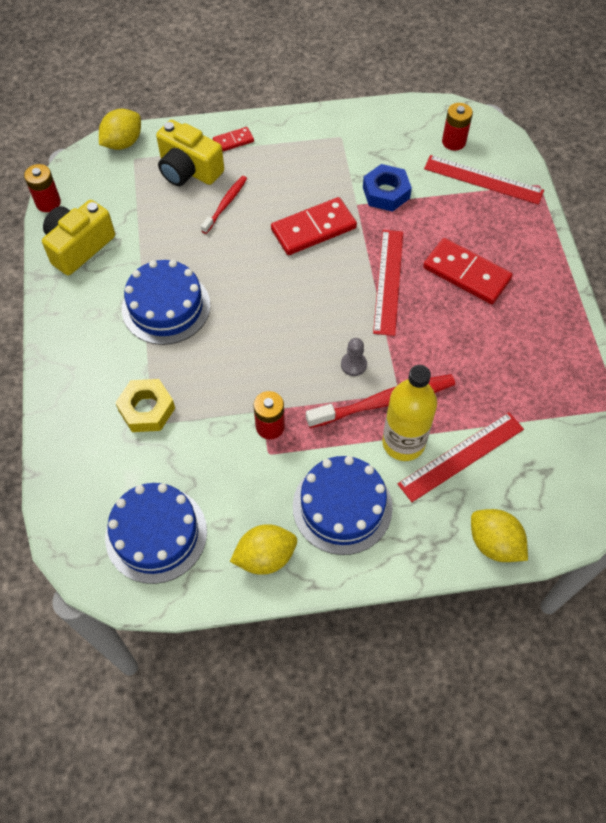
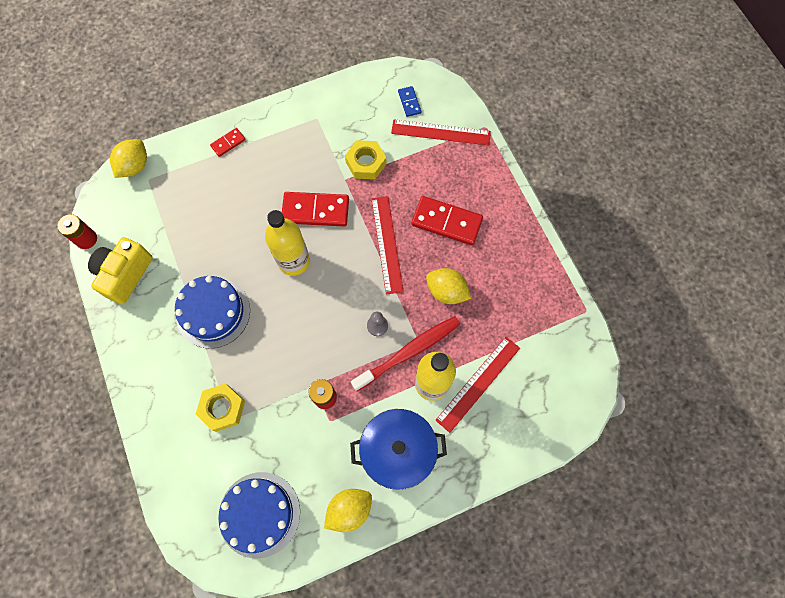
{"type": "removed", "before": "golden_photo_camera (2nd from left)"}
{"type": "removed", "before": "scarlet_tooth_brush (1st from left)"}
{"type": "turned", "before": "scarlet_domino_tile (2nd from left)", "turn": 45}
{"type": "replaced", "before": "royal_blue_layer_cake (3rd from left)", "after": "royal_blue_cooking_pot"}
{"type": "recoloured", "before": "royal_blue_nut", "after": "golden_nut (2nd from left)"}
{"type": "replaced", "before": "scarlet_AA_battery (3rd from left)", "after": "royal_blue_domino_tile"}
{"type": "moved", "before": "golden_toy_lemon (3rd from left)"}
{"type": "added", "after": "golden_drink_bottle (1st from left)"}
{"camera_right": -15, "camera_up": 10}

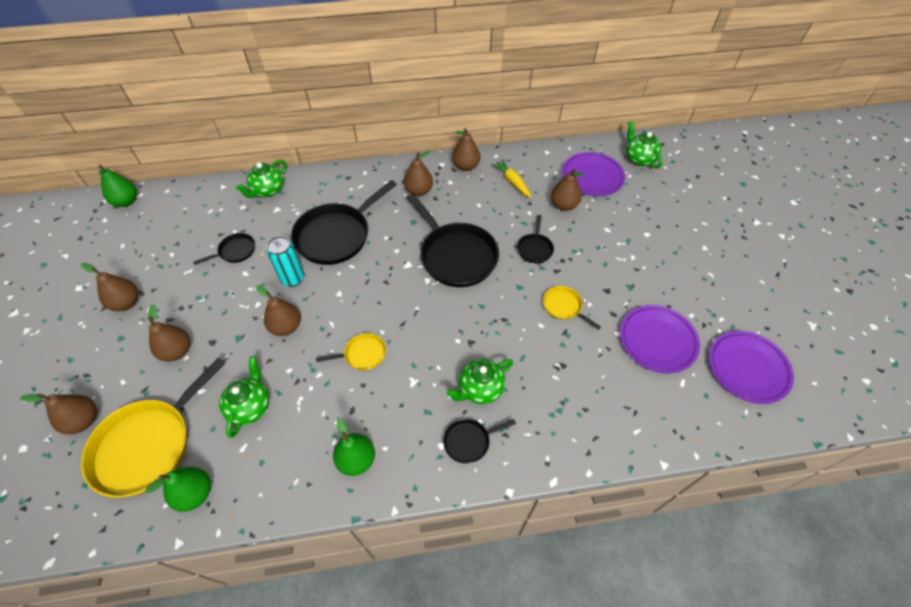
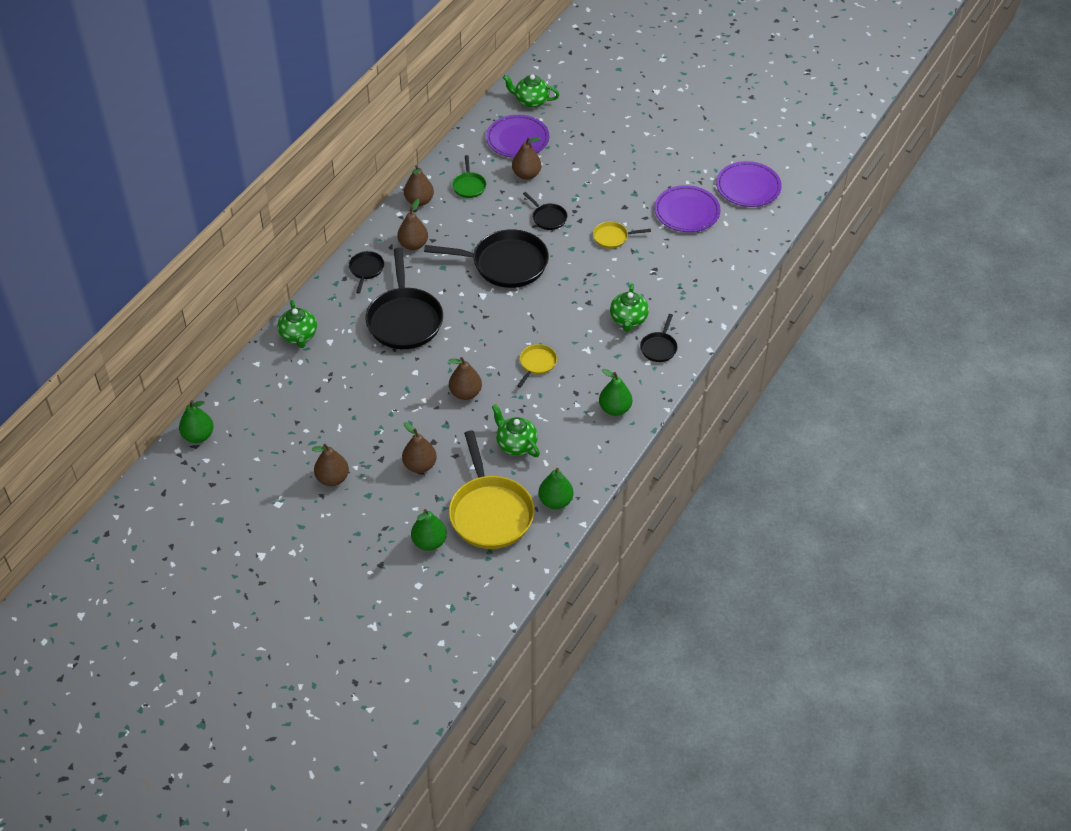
{"type": "recoloured", "before": "dark_brown_pear (1st from left)", "after": "green_pear (2nd from left)"}
{"type": "moved", "before": "jet-black_frying_pan (1st from left)"}
{"type": "removed", "before": "aqua_soda_can"}
{"type": "replaced", "before": "golden_carrot", "after": "green_frying_pan"}
{"camera_right": -50, "camera_up": -5}

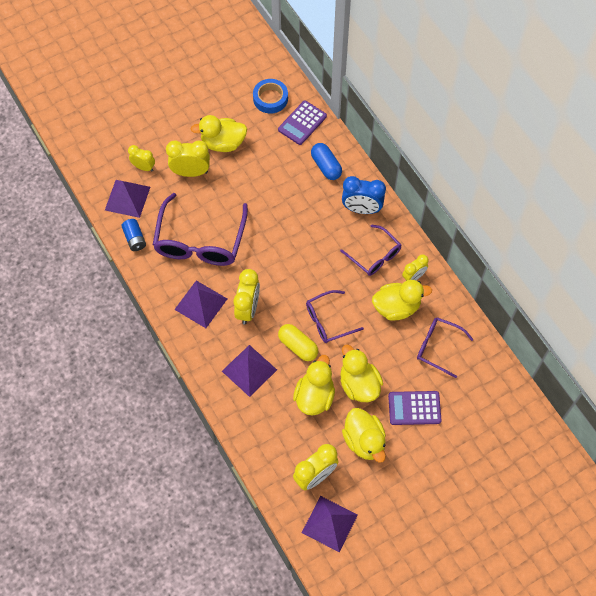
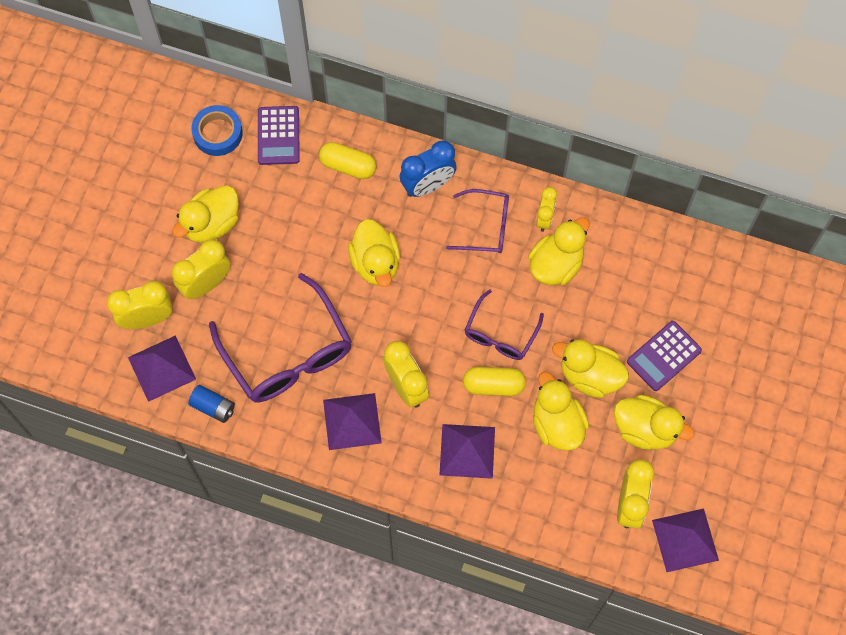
{"type": "resized", "before": "golden_bedside_clock (1st from left)", "scale": 1.59}
{"type": "recoloured", "before": "royal_blue_pill", "after": "golden_pill (1st from left)"}
{"type": "removed", "before": "purple_spectacles (4th from left)"}
{"type": "added", "after": "golden_rubber_duck (2nd from left)"}
{"camera_right": -40, "camera_up": 5}

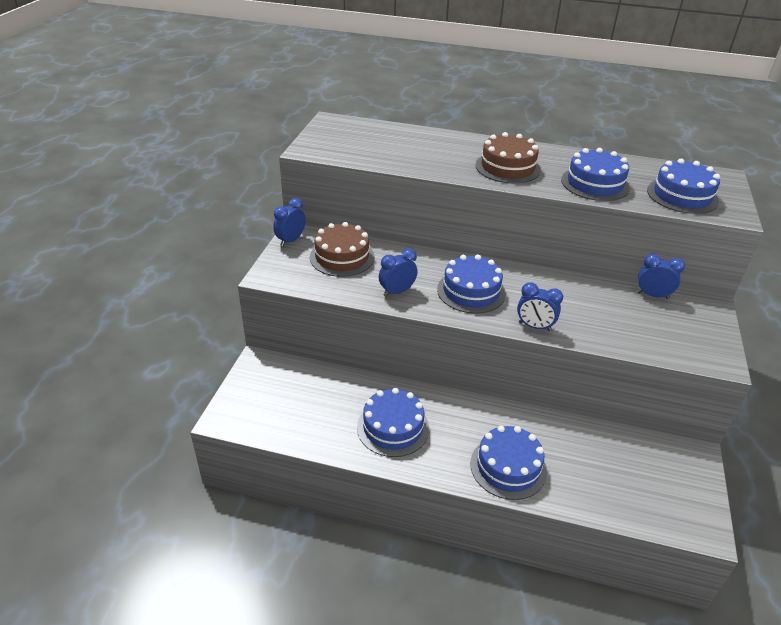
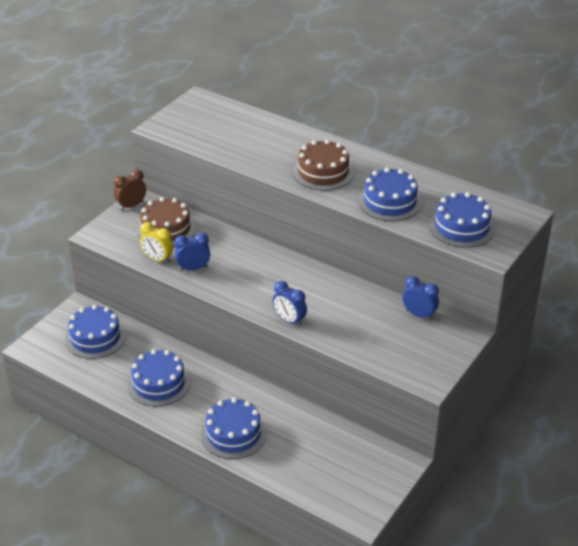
{"type": "recoloured", "before": "royal_blue_bedside_clock (1st from left)", "after": "dark_brown_bedside_clock"}
{"type": "moved", "before": "royal_blue_layer_cake (2nd from left in the first image)", "after": "royal_blue_layer_cake (1st from left)"}
{"type": "added", "after": "golden_bedside_clock"}
{"camera_right": 20, "camera_up": 0}

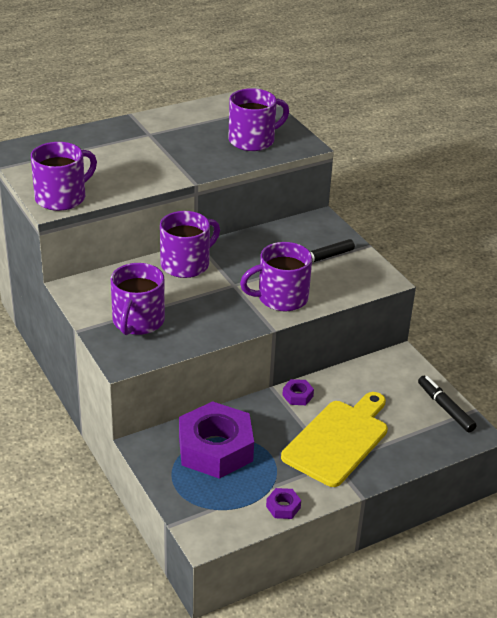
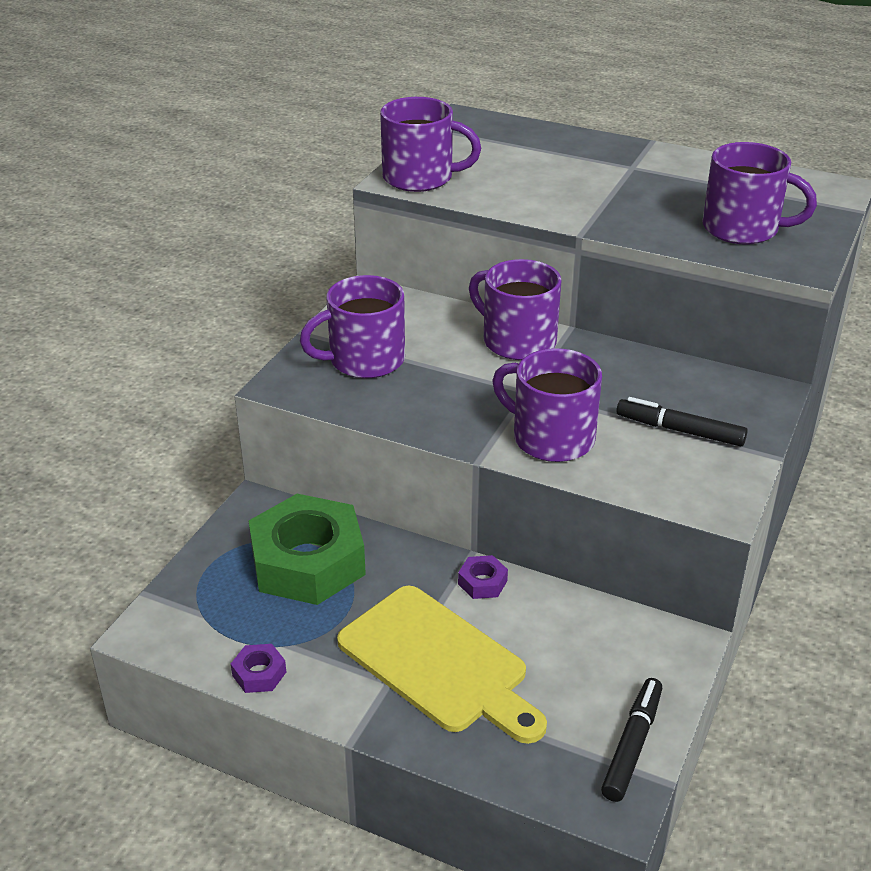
{"type": "turned", "before": "purple_mug (3rd from left)", "turn": -150}
{"type": "recoloured", "before": "purple_nut (1st from left)", "after": "green_nut"}
{"type": "turned", "before": "golden_cutting_board", "turn": 45}
{"camera_right": 55, "camera_up": 0}

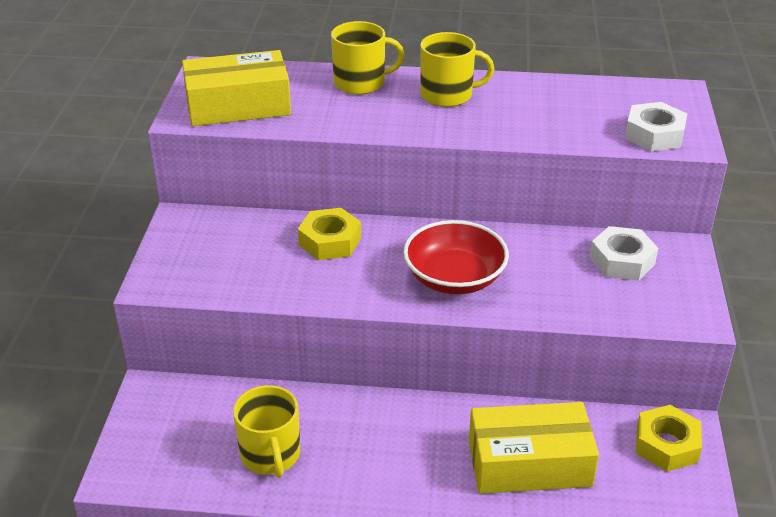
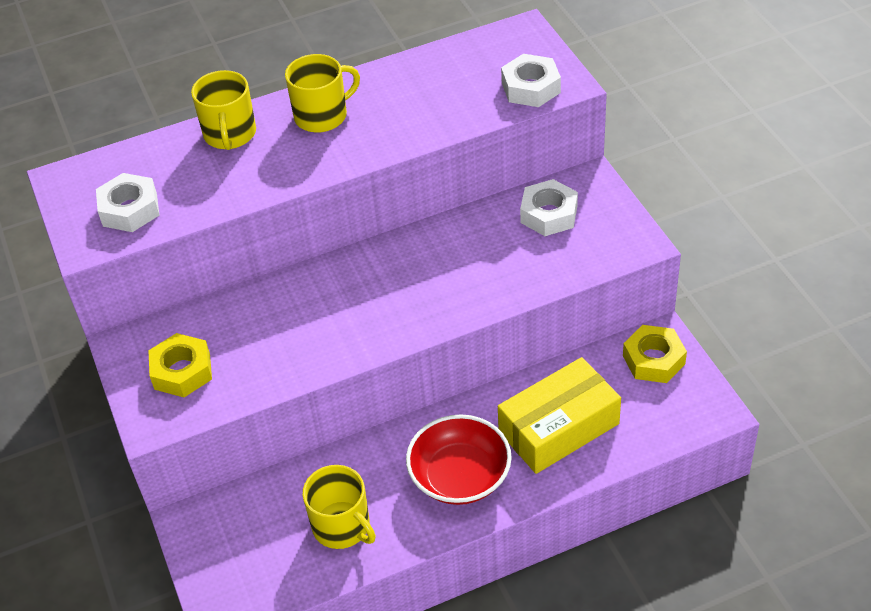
{"type": "replaced", "before": "golden_parcel (1st from left)", "after": "snow-white_nut (1st from left)"}
{"type": "moved", "before": "golden_nut (1st from left)"}
{"type": "turned", "before": "golden_mug (2nd from left in the first image)", "turn": 120}
{"type": "moved", "before": "scarlet_bowl"}
{"camera_right": -25, "camera_up": 10}

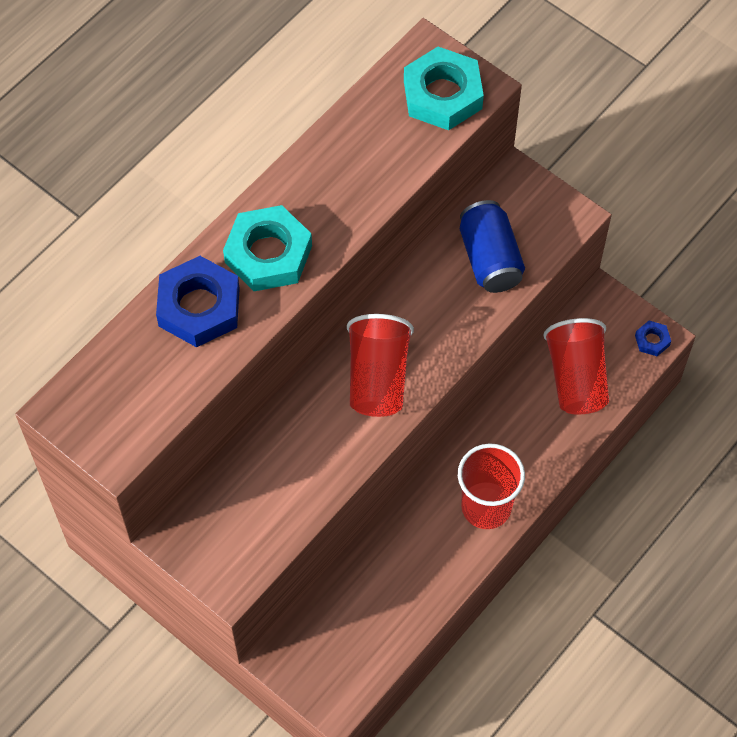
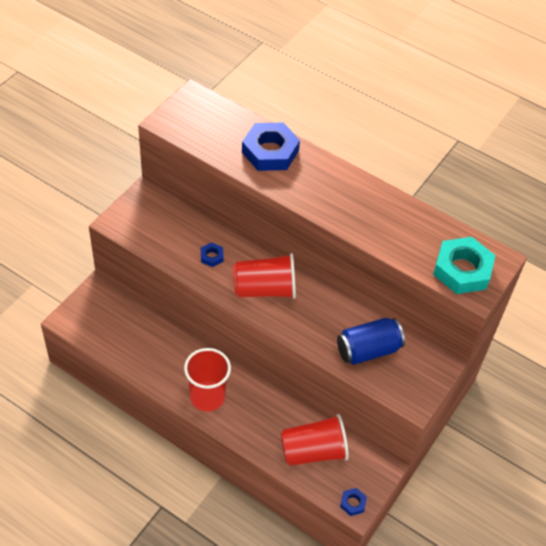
{"type": "removed", "before": "aqua_nut (1st from left)"}
{"type": "added", "after": "royal_blue_nut (1st from left)"}
{"camera_right": 80, "camera_up": -10}

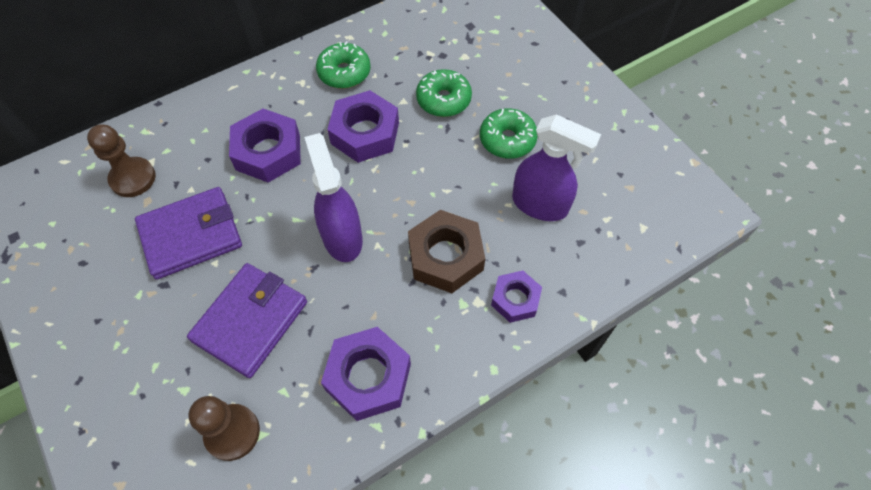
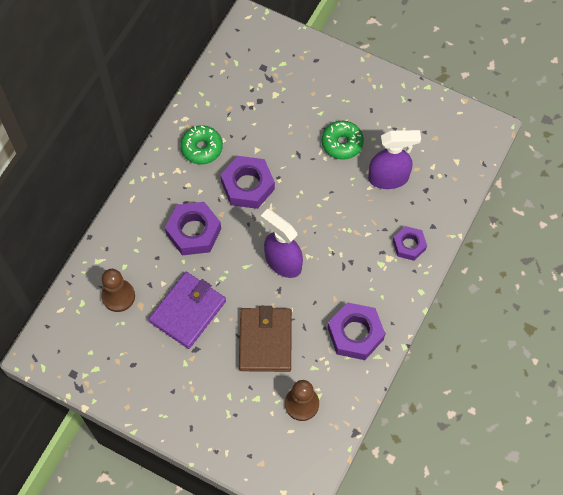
{"type": "recoloured", "before": "purple_wallet (2nd from left)", "after": "dark_brown_wallet"}
{"type": "removed", "before": "dark_brown_nut"}
{"type": "removed", "before": "green_doughnut (2nd from left)"}
{"camera_right": -30, "camera_up": 5}

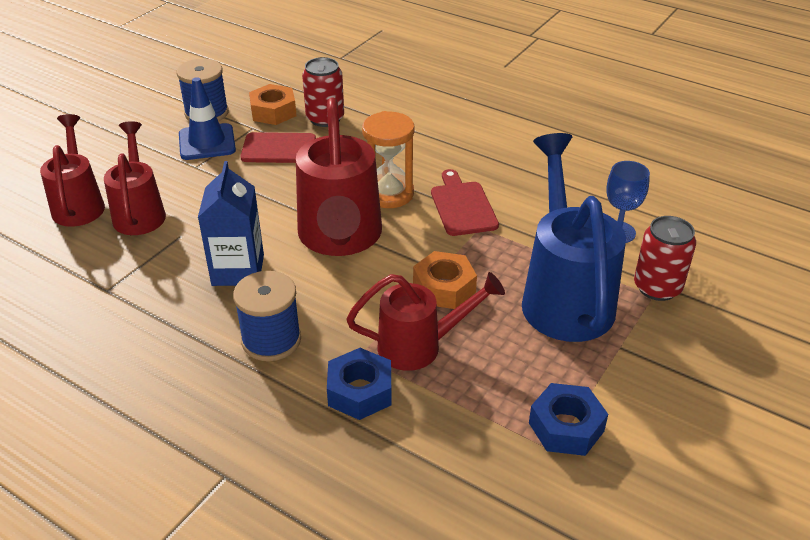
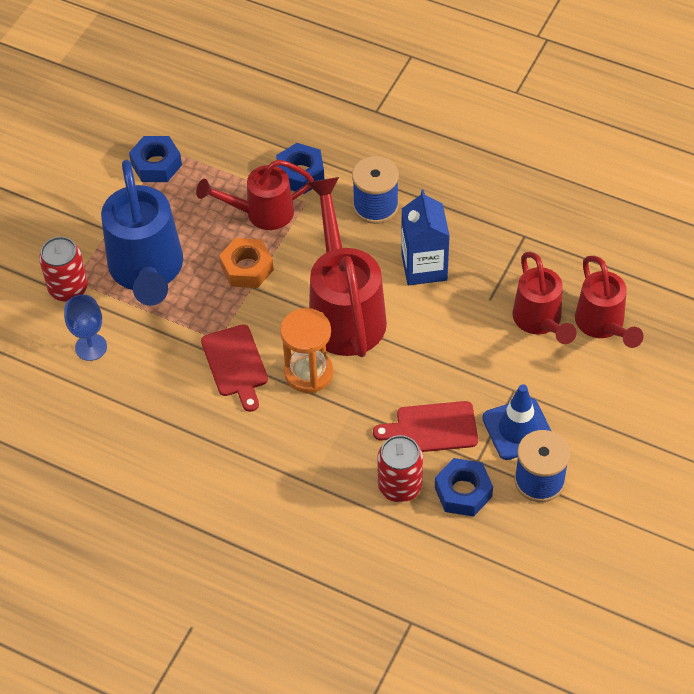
{"type": "recoloured", "before": "bright_orange_nut (1st from left)", "after": "royal_blue_nut (3rd from left)"}
{"camera_right": 175, "camera_up": 15}

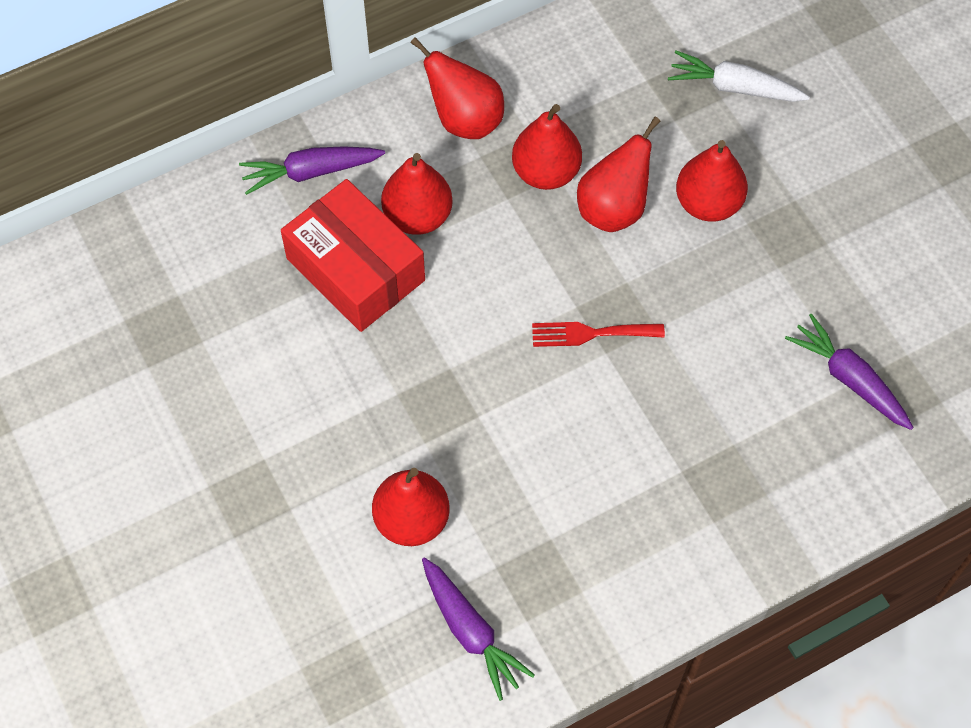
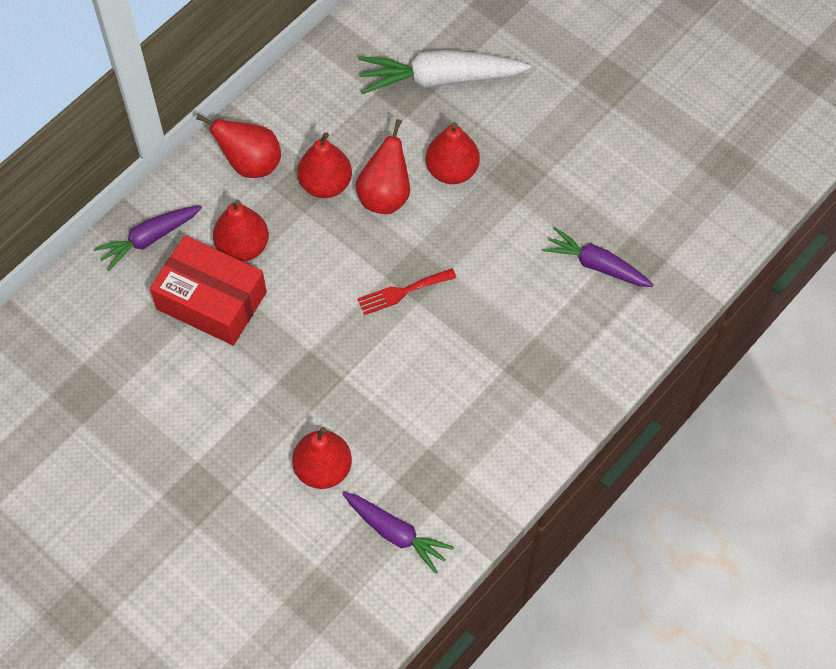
{"type": "resized", "before": "snow-white_carrot", "scale": 1.57}
{"camera_right": -20, "camera_up": 0}

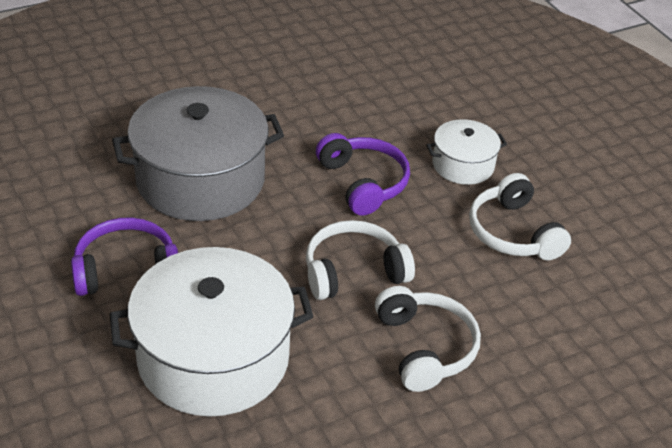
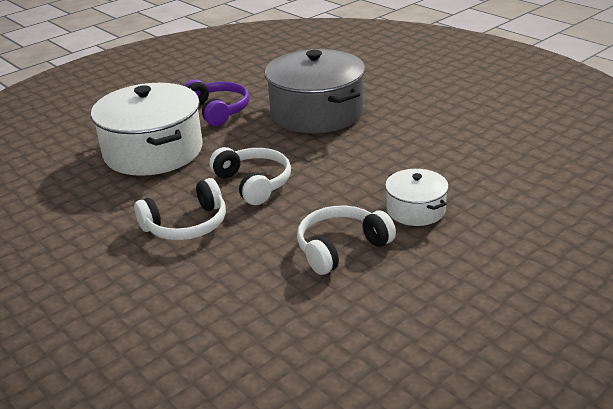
{"type": "removed", "before": "purple_over-ear_headphones (2nd from left)"}
{"camera_right": 80, "camera_up": -10}

